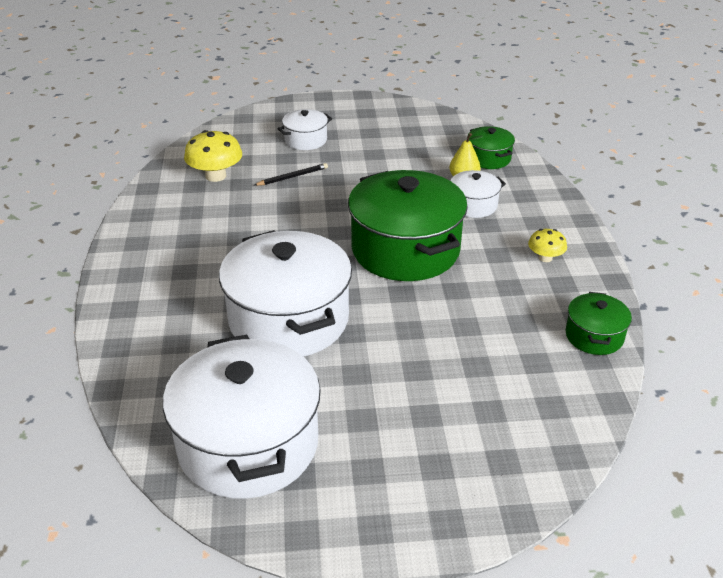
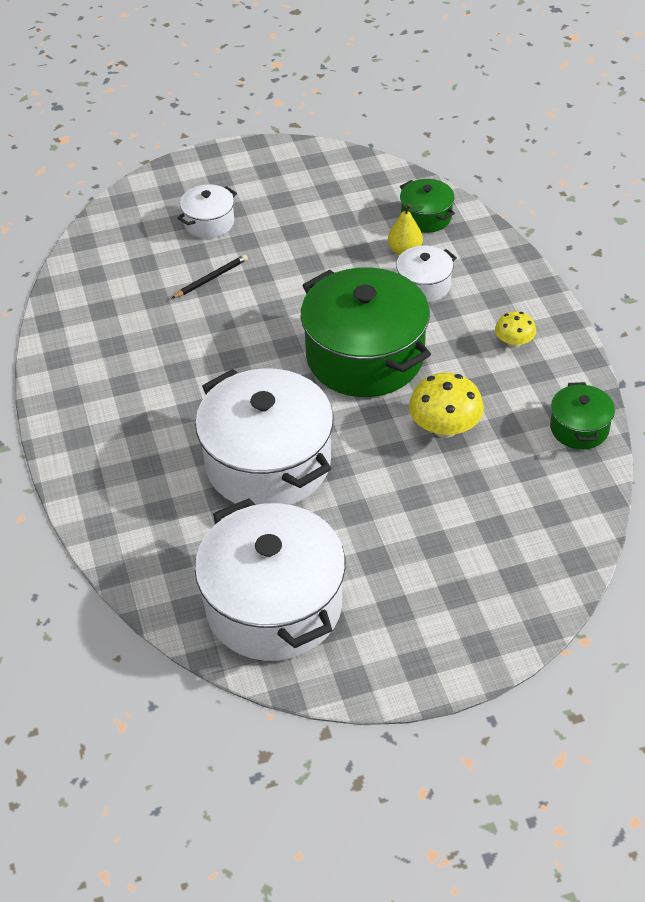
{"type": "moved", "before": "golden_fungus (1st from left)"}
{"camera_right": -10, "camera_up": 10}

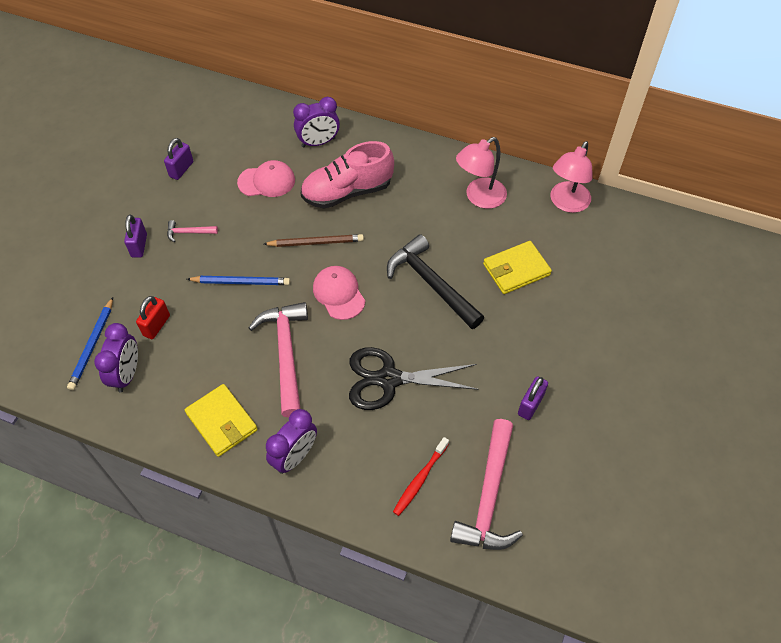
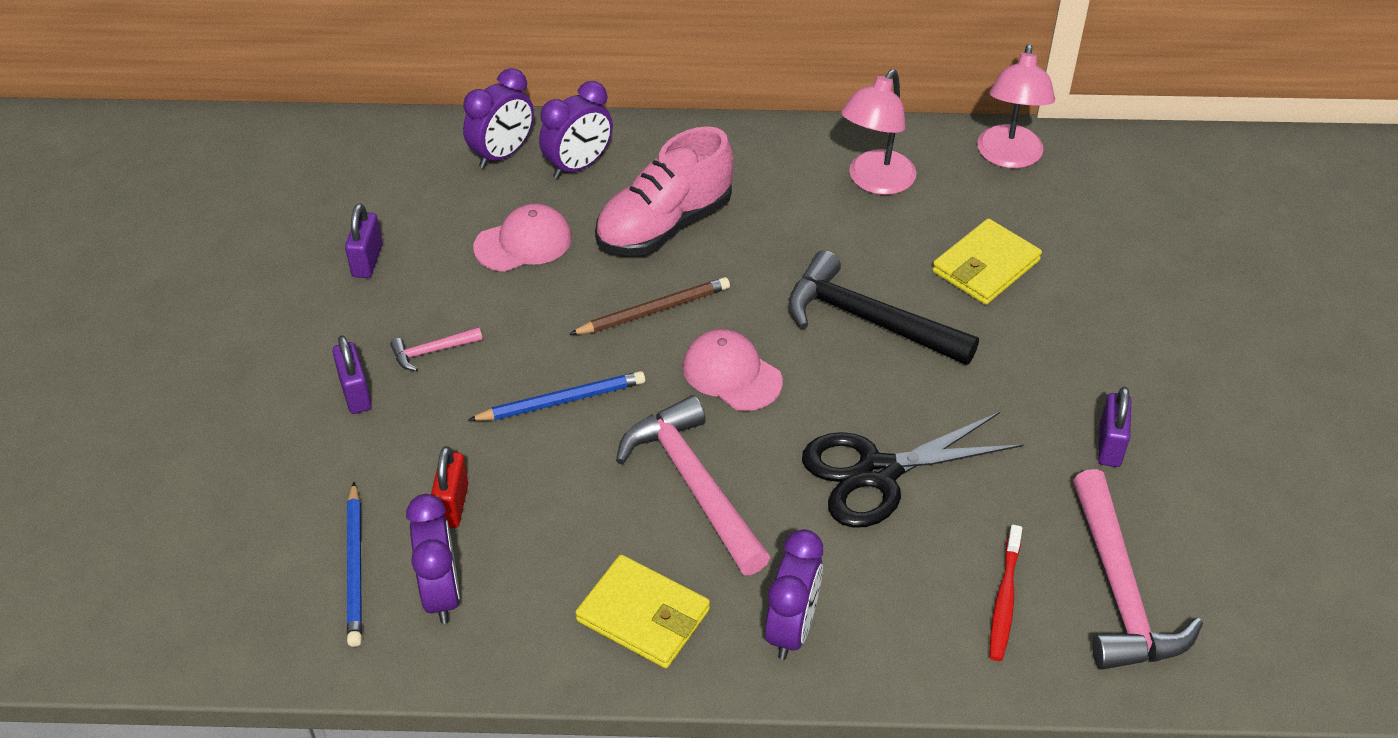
{"type": "added", "after": "purple_bedside_clock (2nd from left)"}
{"camera_right": -20, "camera_up": -10}

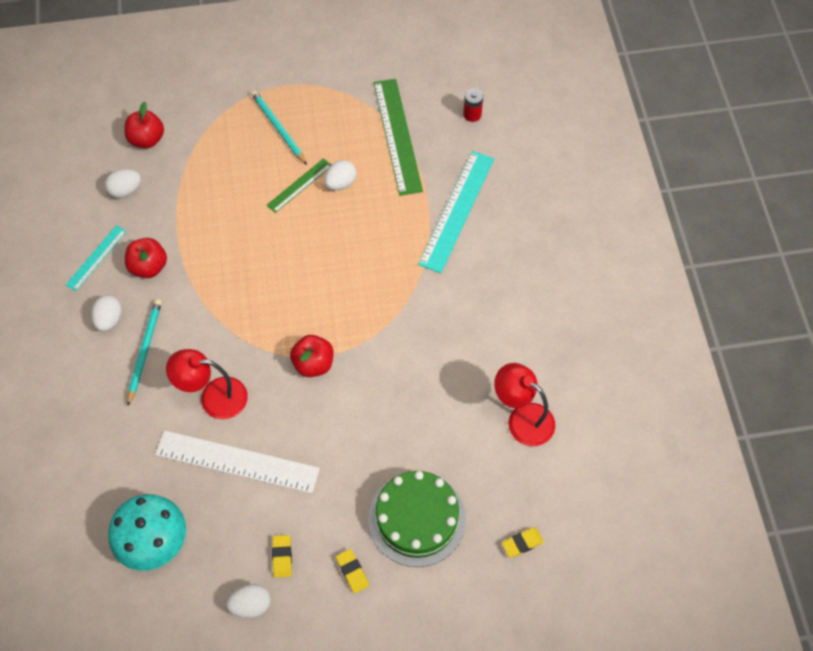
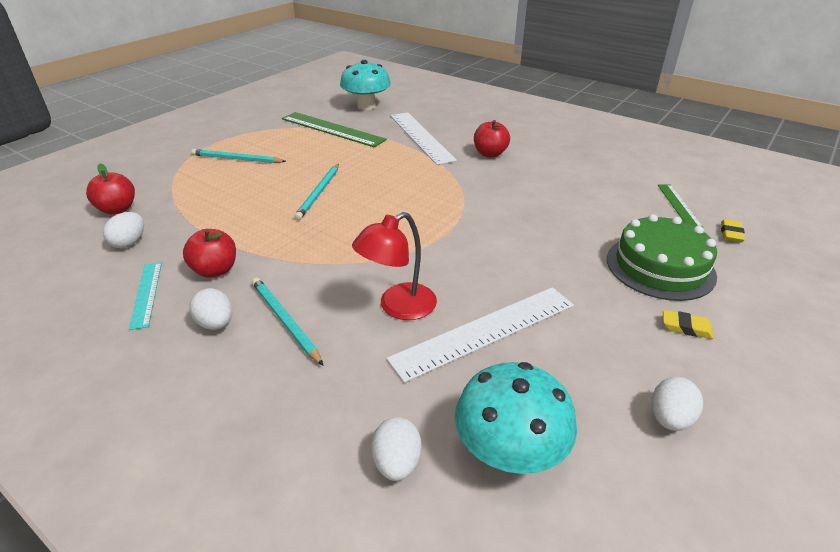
{"type": "moved", "before": "green_measuring_stick (1st from left in the first image)", "after": "green_measuring_stick (2nd from left)"}
{"type": "removed", "before": "golden_gum_eraser (1st from left)"}
{"type": "moved", "before": "scarlet_apple_fruit (3rd from left)"}
{"type": "moved", "before": "snow-white_egg_shape (4th from left in the first image)", "after": "snow-white_egg_shape (3rd from left)"}
{"type": "recoloured", "before": "aqua_measuring_stick (2nd from left)", "after": "snow-white_measuring_stick (1st from left)"}
{"type": "replaced", "before": "scarlet_AA_battery", "after": "aqua_fungus (1st from left)"}
{"type": "removed", "before": "scarlet_reading_lamp (2nd from left)"}
{"type": "added", "after": "aqua_pencil (3rd from left)"}
{"camera_right": -45, "camera_up": -25}

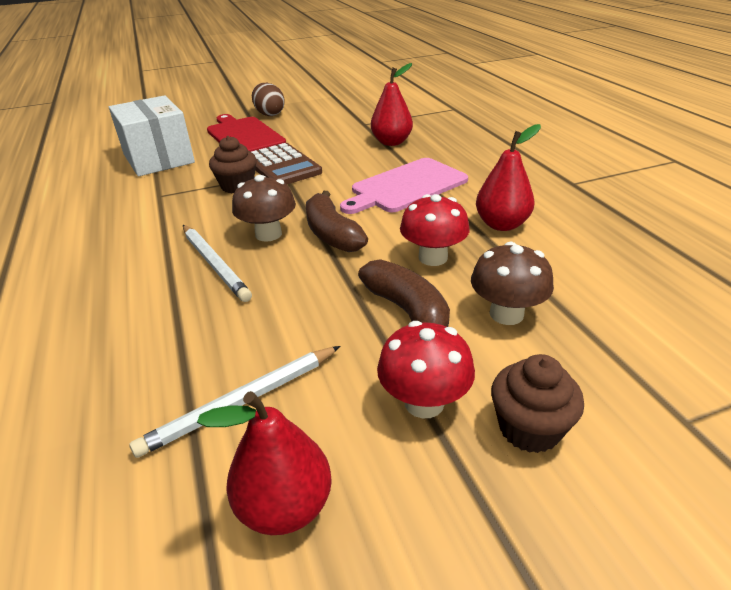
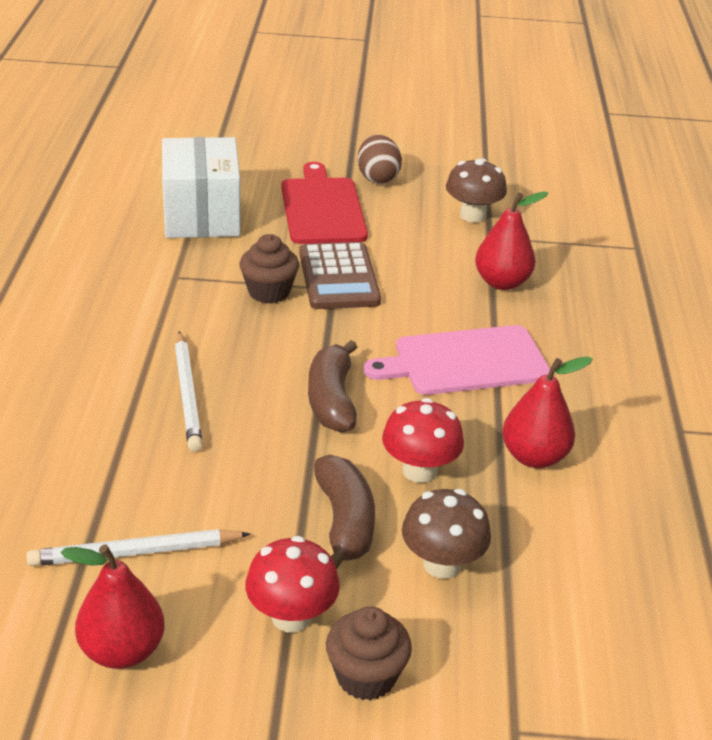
{"type": "moved", "before": "dark_brown_fungus (1st from left in the first image)", "after": "dark_brown_fungus (2nd from left)"}
{"camera_right": 20, "camera_up": 0}

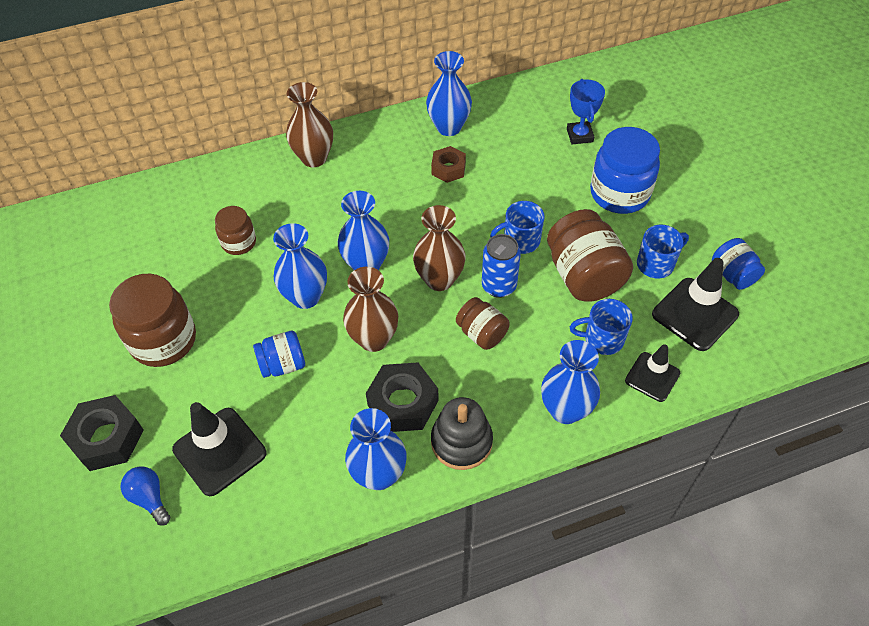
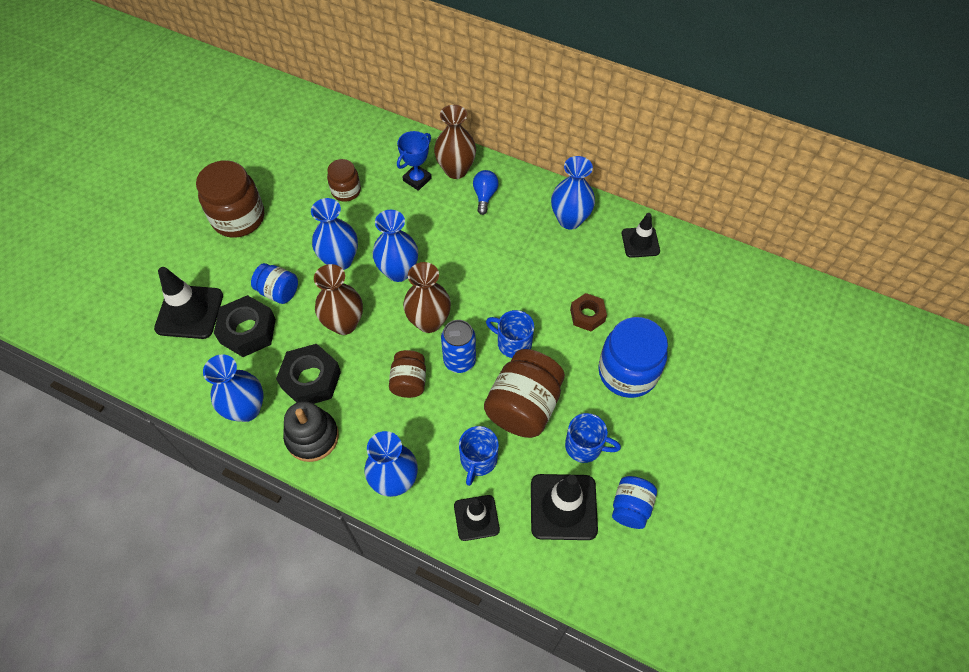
{"type": "moved", "before": "jet-black_nut (1st from left)"}
{"type": "moved", "before": "royal_blue_bulb"}
{"type": "moved", "before": "dark_brown_nut"}
{"type": "moved", "before": "royal_blue_trophy"}
{"type": "turned", "before": "royal_blue_mug (2nd from left in the first image)", "turn": -120}
{"type": "added", "after": "jet-black_road_cone (4th from left)"}
{"camera_right": 45, "camera_up": 5}

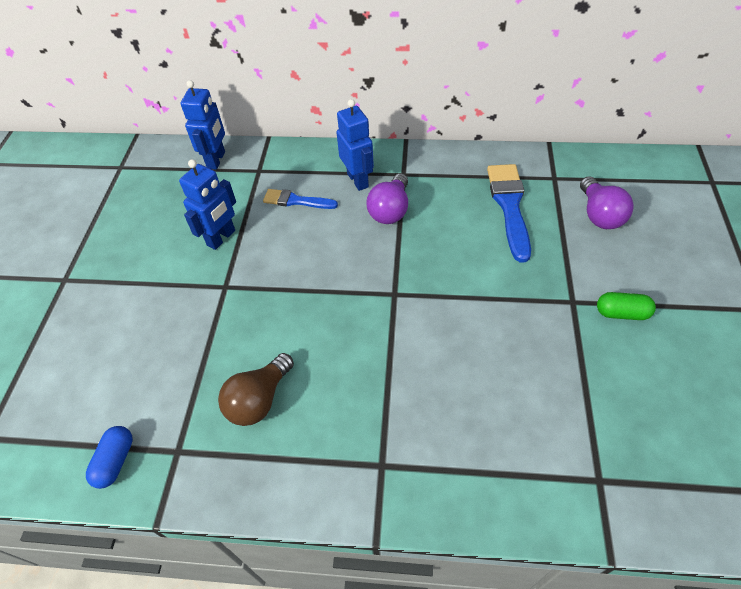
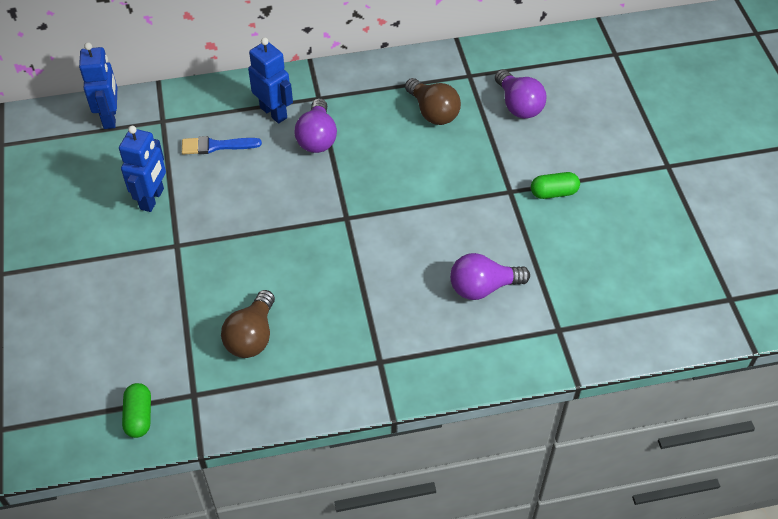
{"type": "recoloured", "before": "royal_blue_pill", "after": "green_pill (1st from left)"}
{"type": "replaced", "before": "royal_blue_paintbrush (2nd from left)", "after": "dark_brown_bulb (2nd from left)"}
{"type": "added", "after": "purple_bulb (2nd from left)"}
{"camera_right": -20, "camera_up": 0}

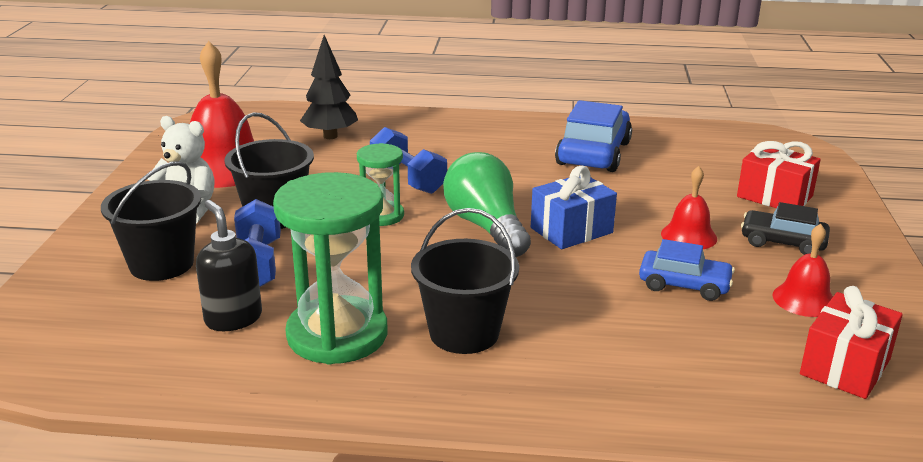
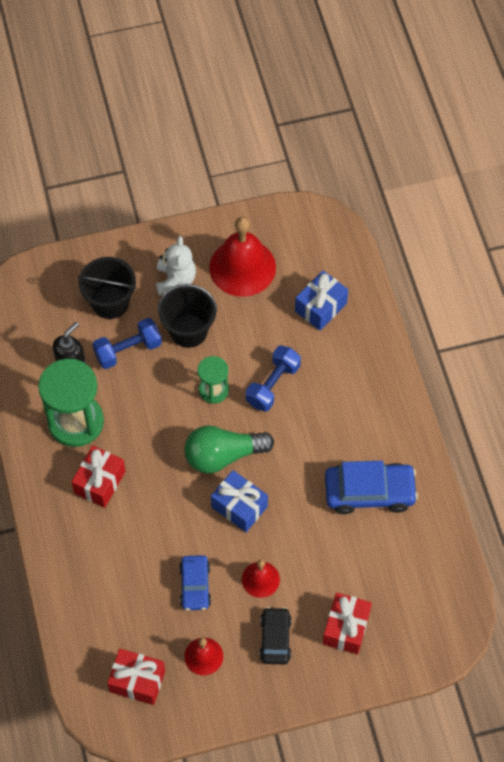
{"type": "replaced", "before": "jet-black_tree", "after": "royal_blue_wrapped_gift (2nd from left)"}
{"type": "replaced", "before": "jet-black_bucket (3rd from left)", "after": "scarlet_wrapped_gift (1st from left)"}
{"type": "turned", "before": "green_bulb", "turn": -150}
{"camera_right": 70, "camera_up": 35}

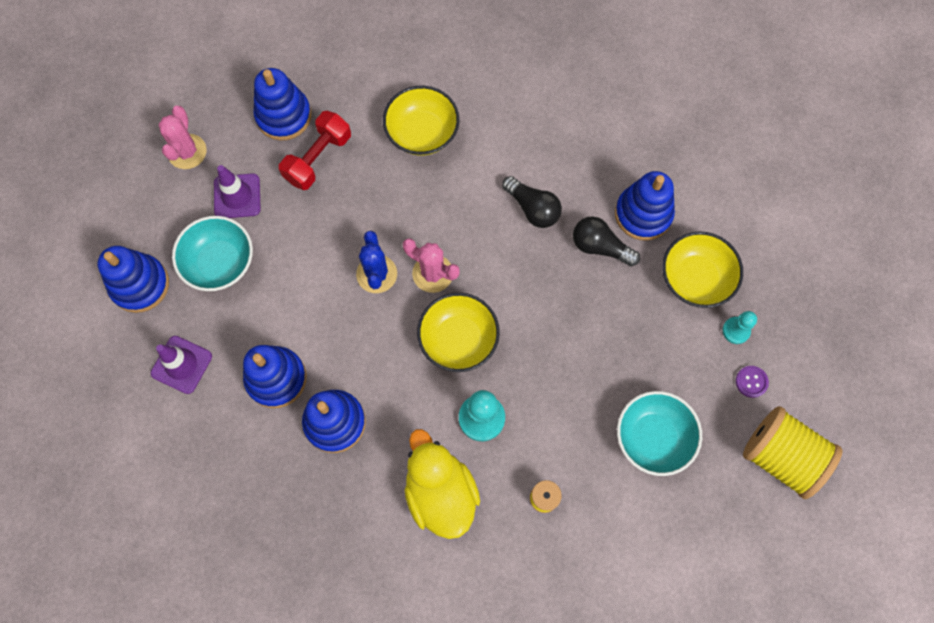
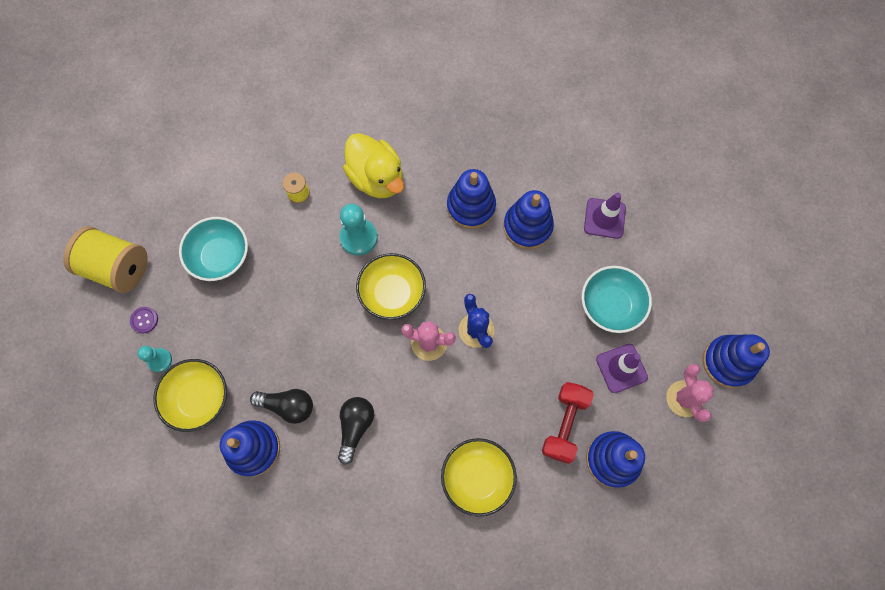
{"type": "moved", "before": "royal_blue_ring_stacker (1st from left in the first image)", "after": "royal_blue_ring_stacker (5th from left)"}
{"type": "turned", "before": "jet-black_bulb (1st from left in the first image)", "turn": 75}
{"camera_right": 165, "camera_up": 0}

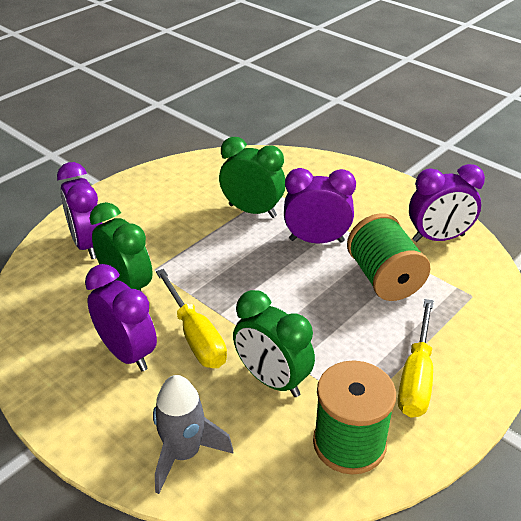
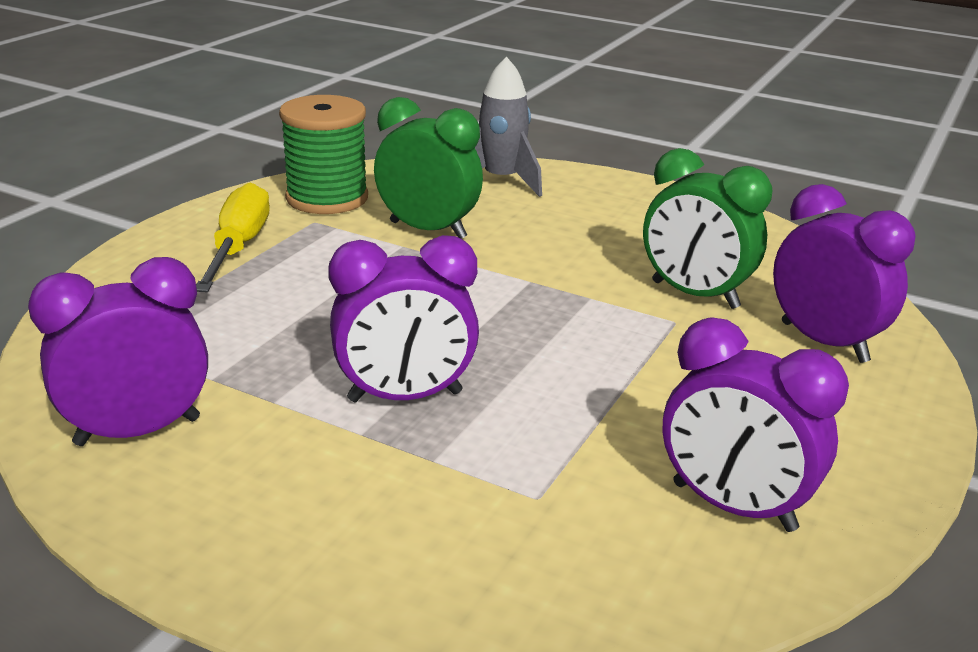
{"type": "moved", "before": "purple_bedside_clock (2nd from left in the first image)", "after": "purple_bedside_clock (3rd from left)"}
{"type": "removed", "before": "golden_flat_screwdriver (1st from left)"}
{"type": "removed", "before": "green_bedside_clock (2nd from left)"}
{"type": "removed", "before": "green_reel_of_thread (2nd from left)"}
{"camera_right": 165, "camera_up": -10}

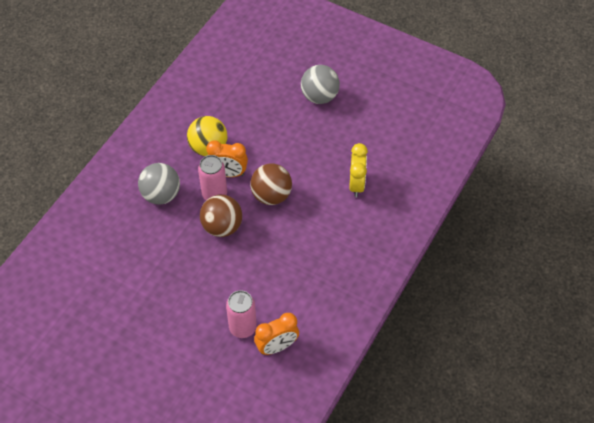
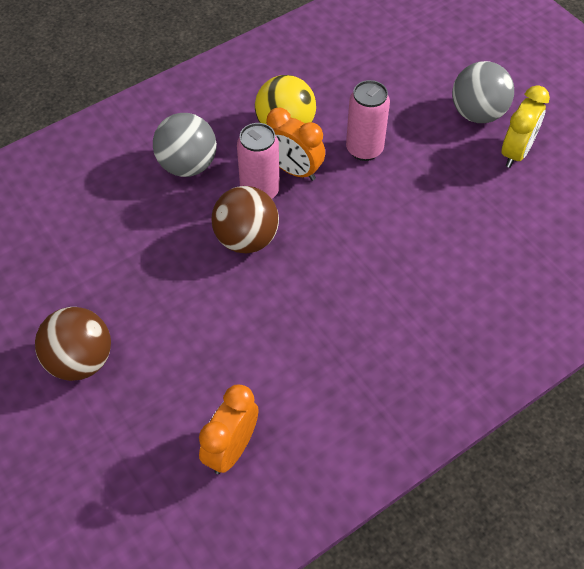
{"type": "moved", "before": "rose-pink_soda_can (2nd from left)"}
{"type": "moved", "before": "dark_brown_ball (2nd from left in the first image)", "after": "dark_brown_ball (1st from left)"}
{"type": "turned", "before": "bright_orange_bedside_clock (2nd from left in the first image)", "turn": 120}
{"type": "moved", "before": "golden_bedside_clock"}
{"camera_right": 25, "camera_up": 0}

